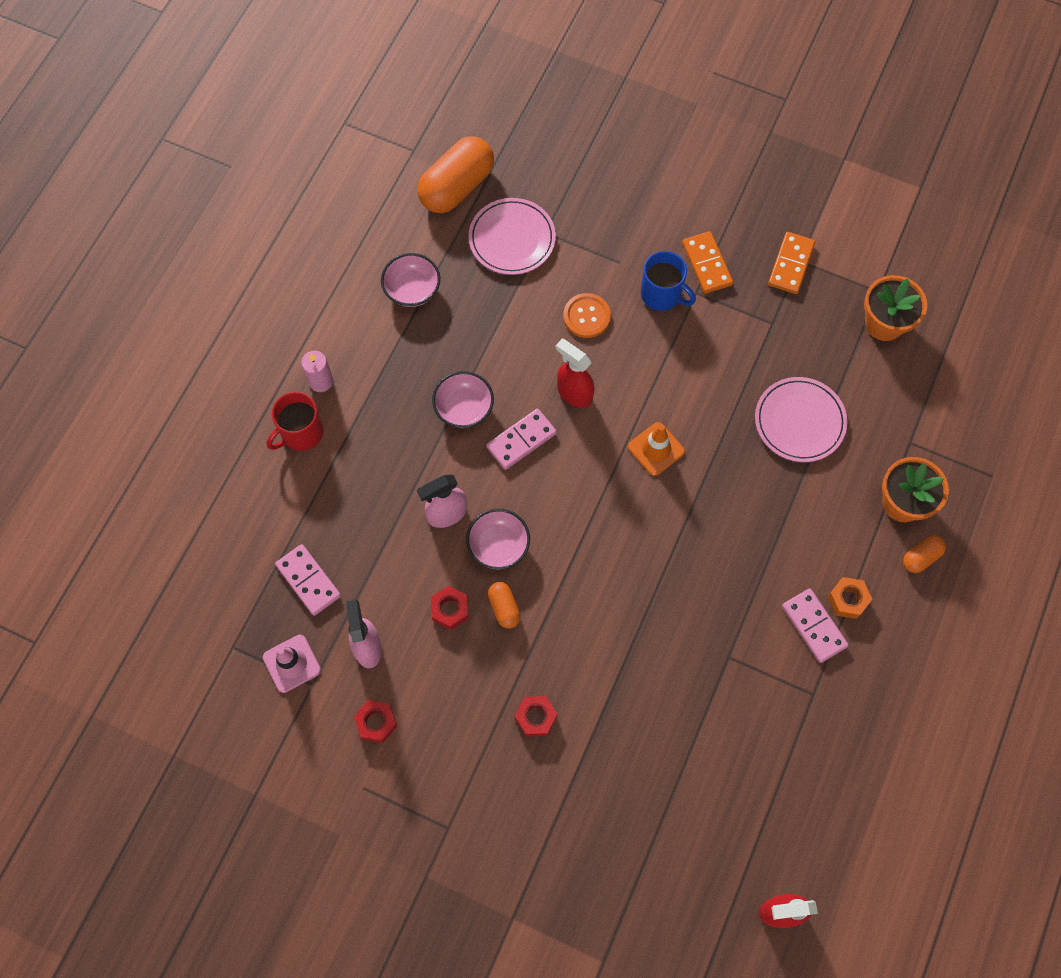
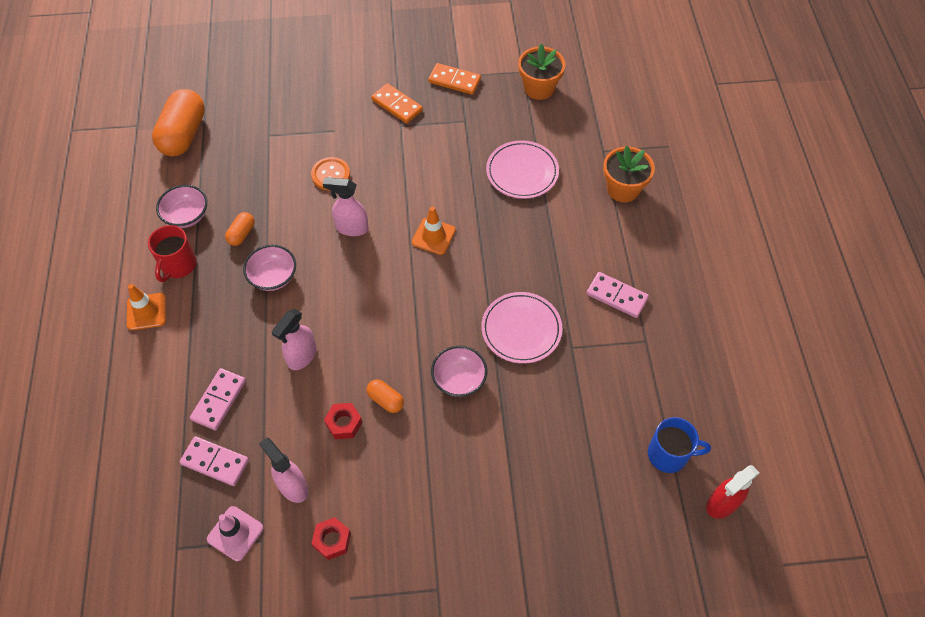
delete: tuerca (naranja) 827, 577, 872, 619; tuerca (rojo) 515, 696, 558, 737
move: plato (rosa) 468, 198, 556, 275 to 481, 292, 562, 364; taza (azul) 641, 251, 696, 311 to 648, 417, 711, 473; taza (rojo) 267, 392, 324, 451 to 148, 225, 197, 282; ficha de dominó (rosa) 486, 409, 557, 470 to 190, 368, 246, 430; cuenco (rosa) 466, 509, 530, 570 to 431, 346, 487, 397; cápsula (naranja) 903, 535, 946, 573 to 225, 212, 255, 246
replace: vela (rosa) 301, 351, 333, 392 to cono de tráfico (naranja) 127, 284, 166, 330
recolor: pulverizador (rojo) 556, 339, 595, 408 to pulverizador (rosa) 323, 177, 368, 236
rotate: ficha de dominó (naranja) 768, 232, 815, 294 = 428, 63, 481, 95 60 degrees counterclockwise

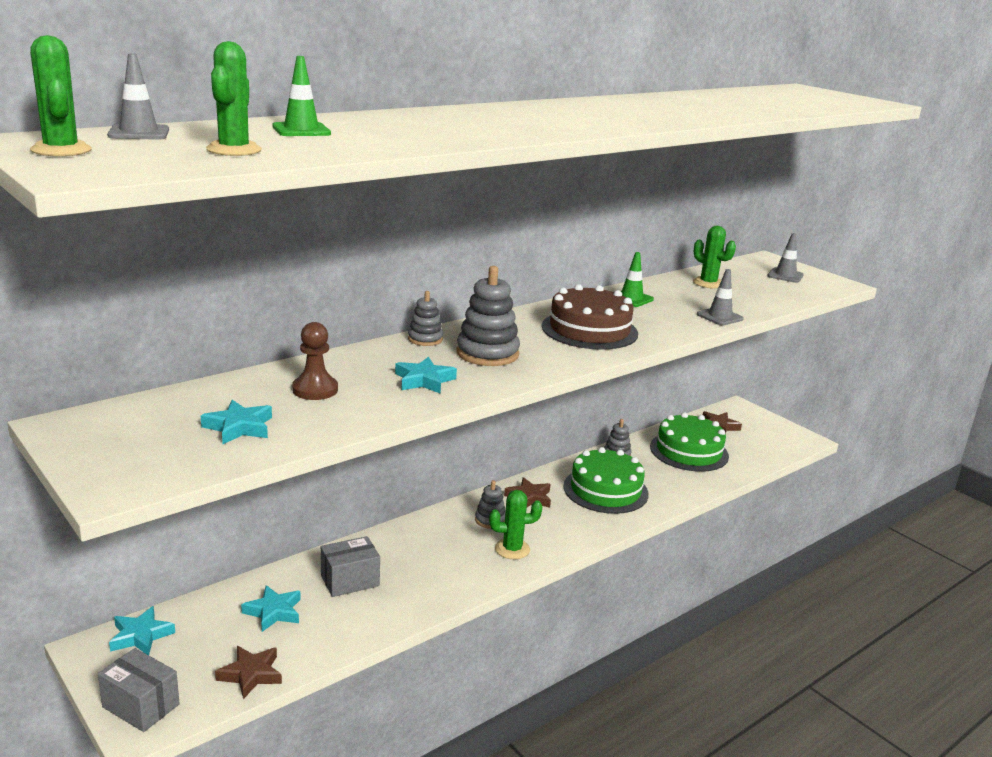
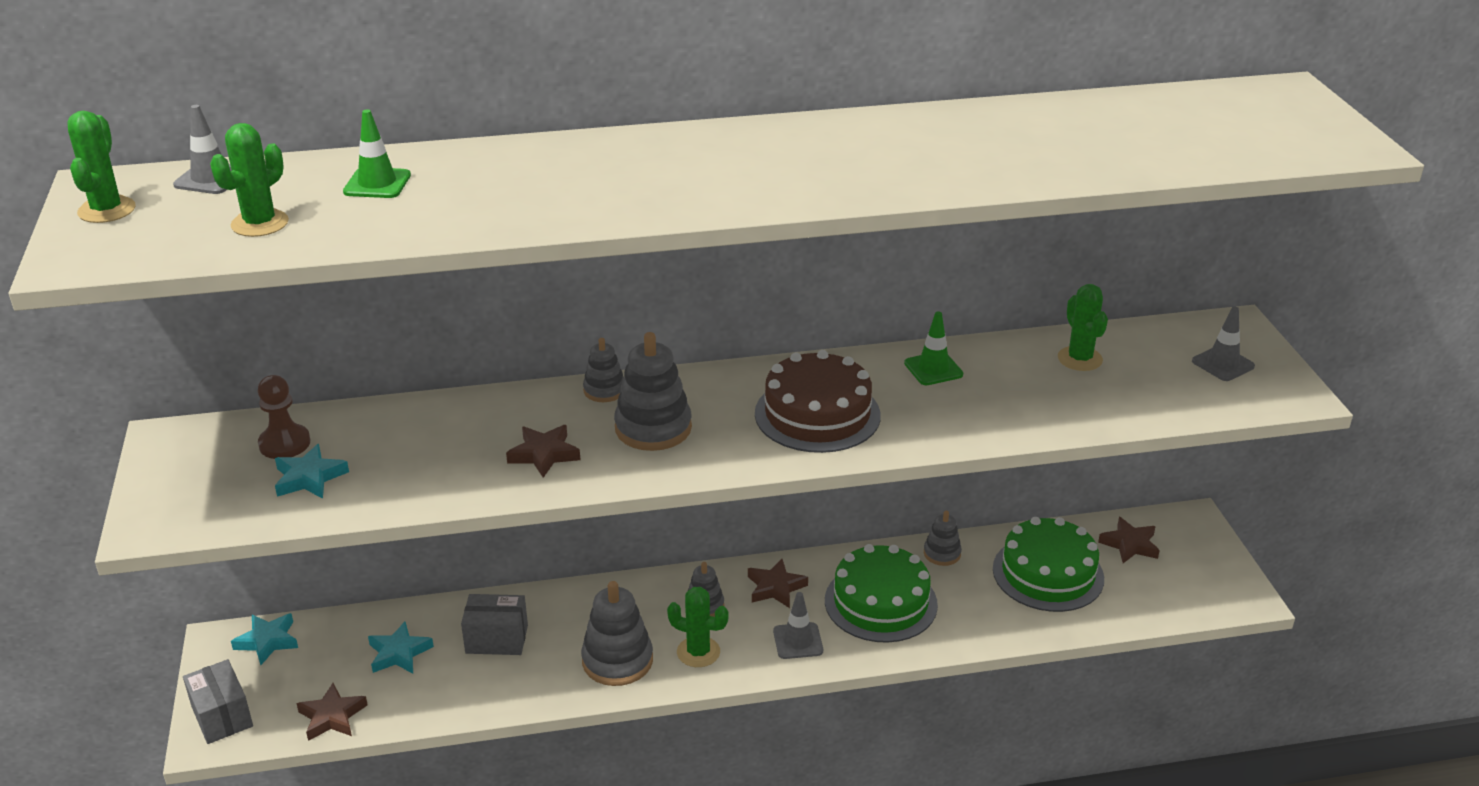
insert: juguete apilable (gris) 581, 581, 653, 686
move: cono de tráfico (gris) 697, 269, 744, 325 to 773, 592, 823, 659; peón (marrón) 292, 322, 338, 400 to 258, 375, 310, 459
recolor: estrella (turquesa) 395, 357, 457, 394 to estrella (marrón) 506, 425, 580, 478

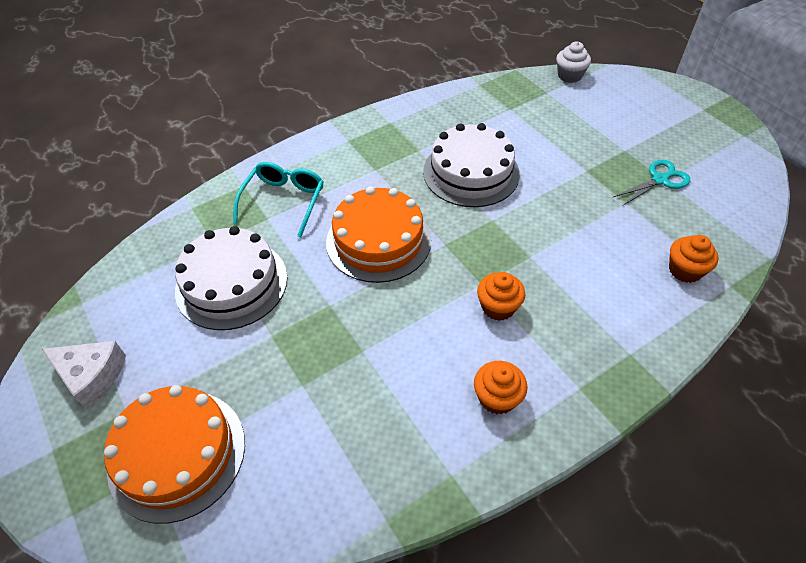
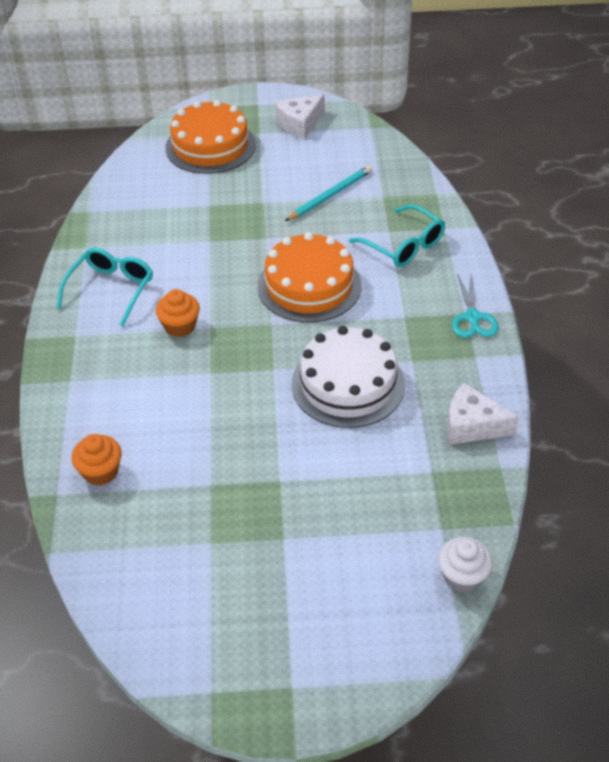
insert: queso (blanco) 447, 383, 519, 445
move: tijeras (turquesa) 613, 159, 690, 206 to 452, 273, 499, 338
replace: tarta (blanco) 175, 226, 287, 330 to lápiz (turquesa) 285, 165, 372, 221; magdalena (naranja) 474, 361, 527, 415 to gafas (turquesa) 57, 248, 153, 326

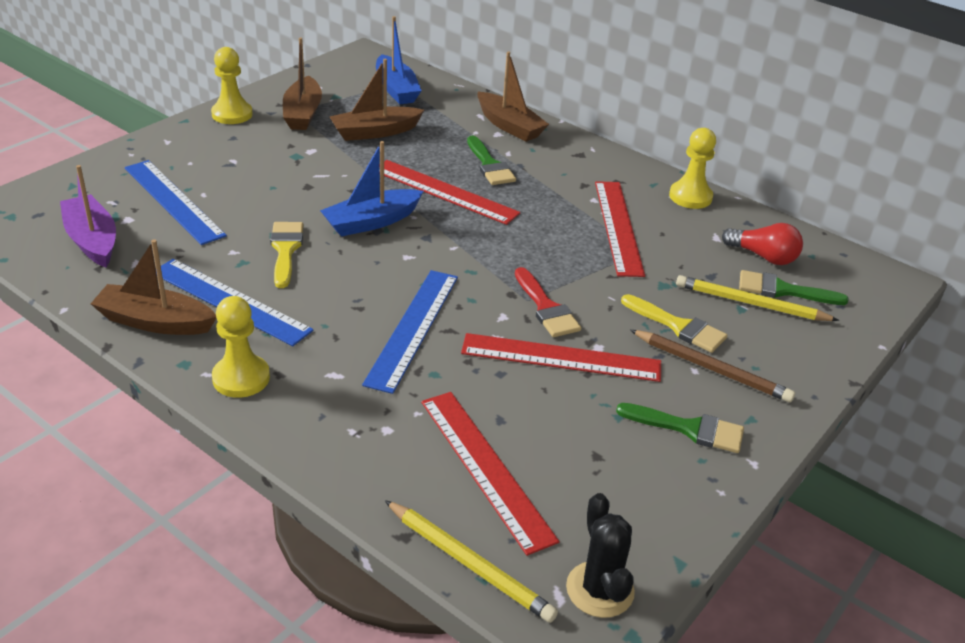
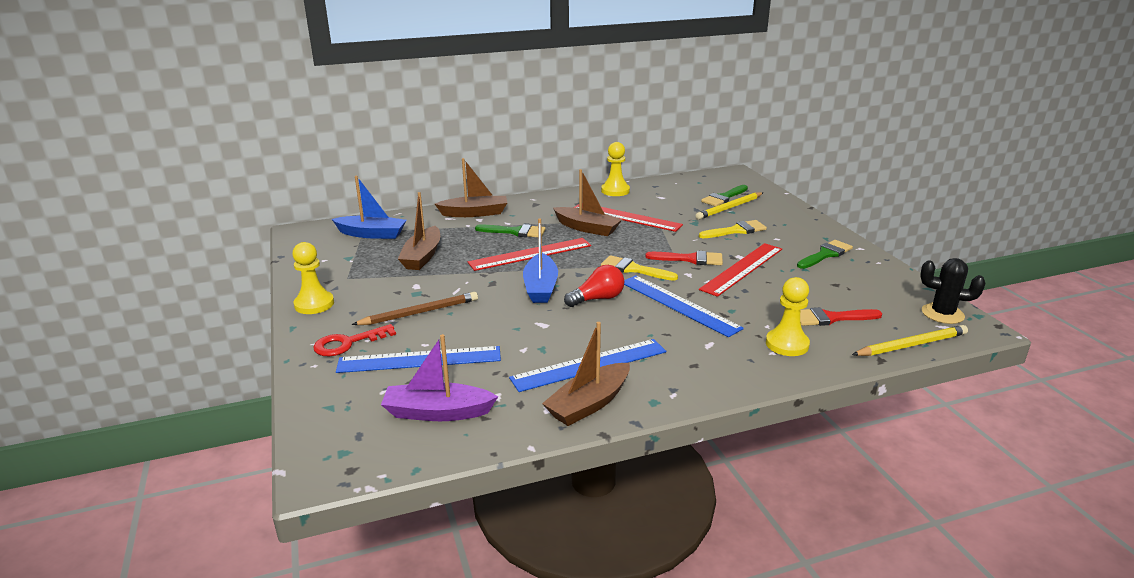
insert: llave (rojo) 313, 324, 396, 356
move: barco (marrón) 283, 37, 322, 130 to 553, 169, 622, 236; pincel (amarillo) 270, 222, 303, 288 to 601, 255, 678, 281; bombilla (rojo) 722, 223, 803, 265 to 564, 265, 624, 307; peón (amarillo) 212, 296, 270, 398 to 766, 277, 810, 356; lápiz (marrón) 630, 330, 795, 403 to 352, 292, 478, 325
replace: regla (rojo) 421, 392, 560, 556 to pincel (rojo) 800, 307, 882, 326

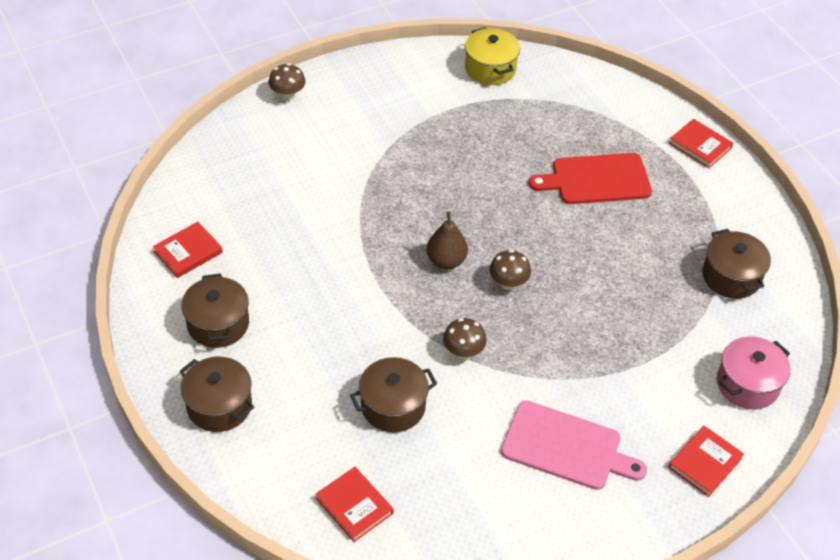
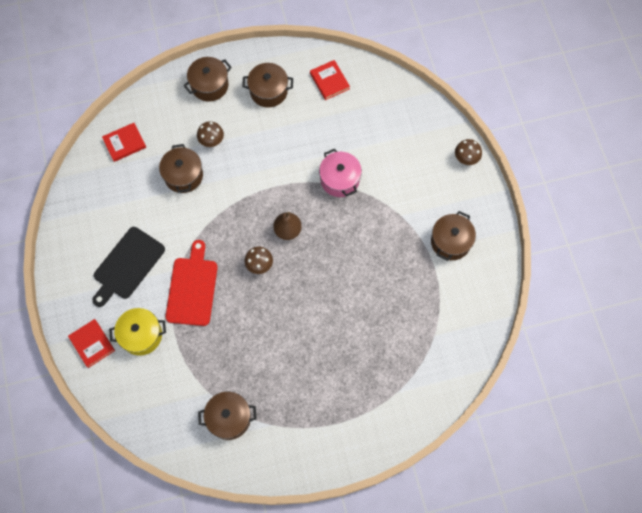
delete: libro (rojo) 669, 119, 733, 168
insert: olla (marrón) 431, 211, 476, 261
move: olla (amarillo) 465, 27, 520, 85 to 109, 308, 166, 356; tabla de cortar (rojo) 529, 153, 652, 204 to 165, 240, 218, 326; seta (marrón) 443, 318, 487, 359 to 197, 121, 224, 147; olla (rosa) 717, 336, 790, 410 to 319, 149, 362, 197
recolor: tabla de cortar (rosa) 501, 401, 647, 490 to tabla de cortar (negro) 92, 227, 165, 307

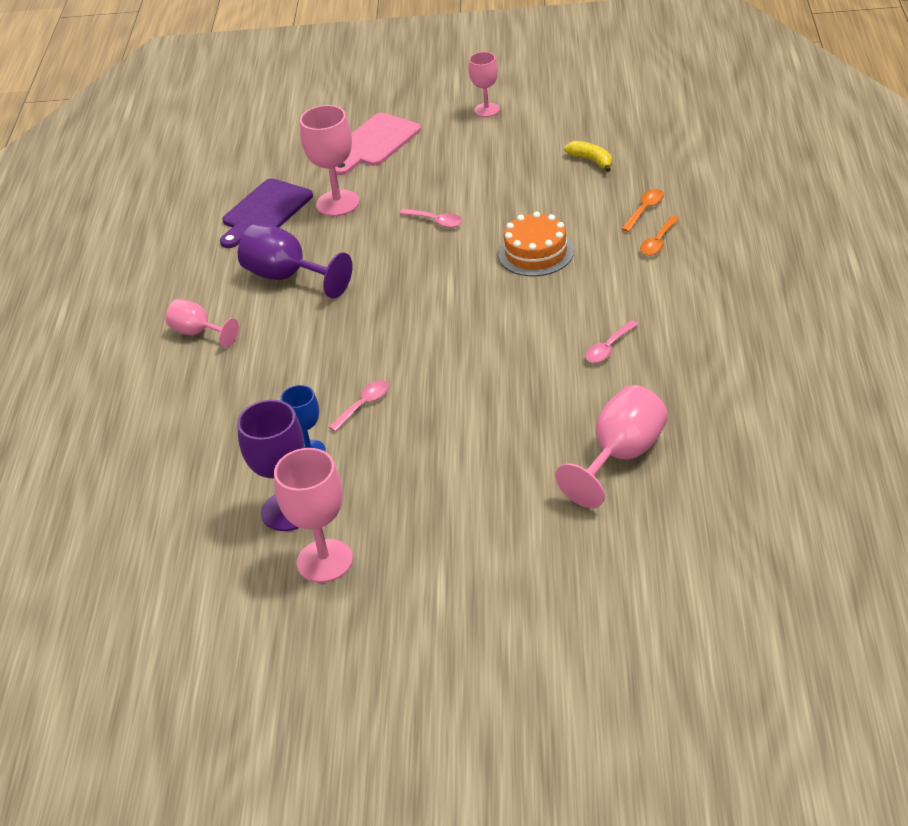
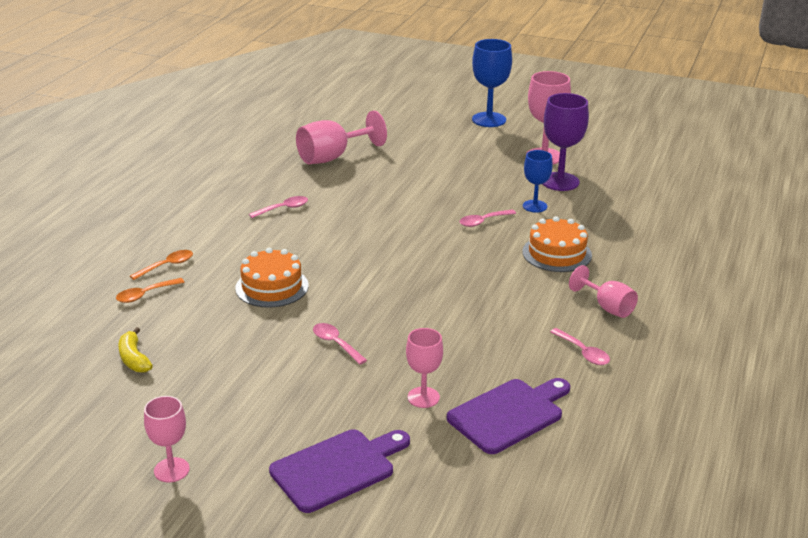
delete: copa (morado) 238, 224, 352, 299
insert: copa (azul) 472, 39, 512, 127; tarta (naranja) 522, 216, 592, 272; cuchara (rosa) 550, 328, 610, 365
recolor: tabla de cortar (rosa) 335, 113, 421, 175 to tabla de cortar (morado) 269, 429, 410, 513
resize: copa (rosa) 300, 105, 360, 216 = 406, 328, 443, 408 x0.62

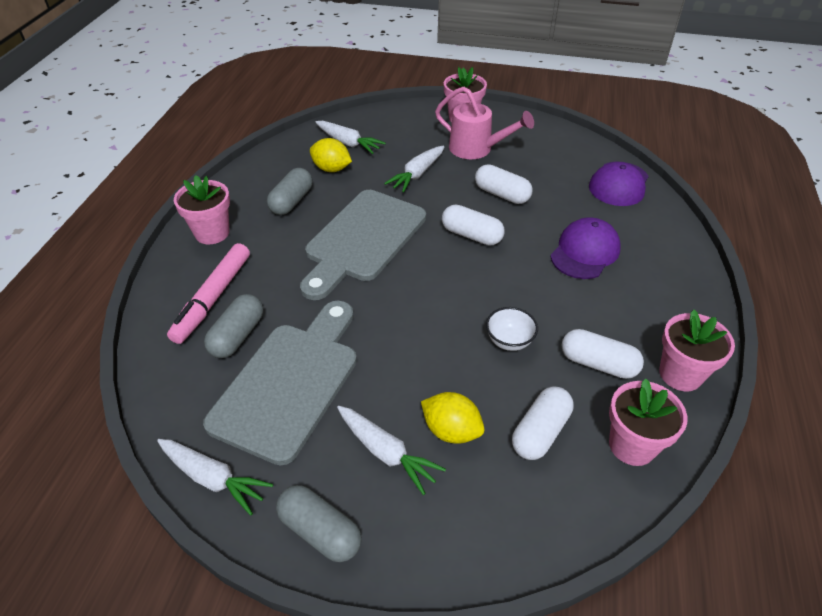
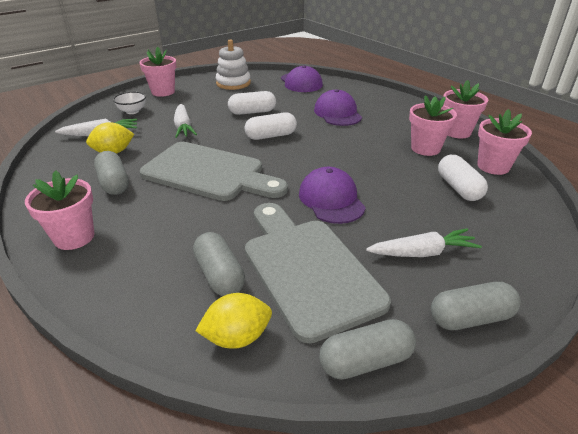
delete: regadera (rosa) 435, 87, 534, 159; rotulador (rosa) 167, 243, 250, 344
insert: juguete apilable (blanco) 216, 39, 251, 90; gorra (morado) 299, 167, 366, 224
move: cuenco (blanco) 486, 307, 538, 351 to 113, 91, 146, 114; limón (amarillo) 421, 392, 484, 444 to 195, 293, 272, 349
replace: cápsula (blanco) 562, 329, 644, 379 to maceta (rosa) 409, 95, 457, 156; zanahoria (blanco) 157, 439, 273, 516 to cápsula (gris) 319, 319, 416, 380
rotate: tabla de cortar (gris) 300, 190, 426, 300 = 140, 142, 288, 201 45 degrees counterclockwise

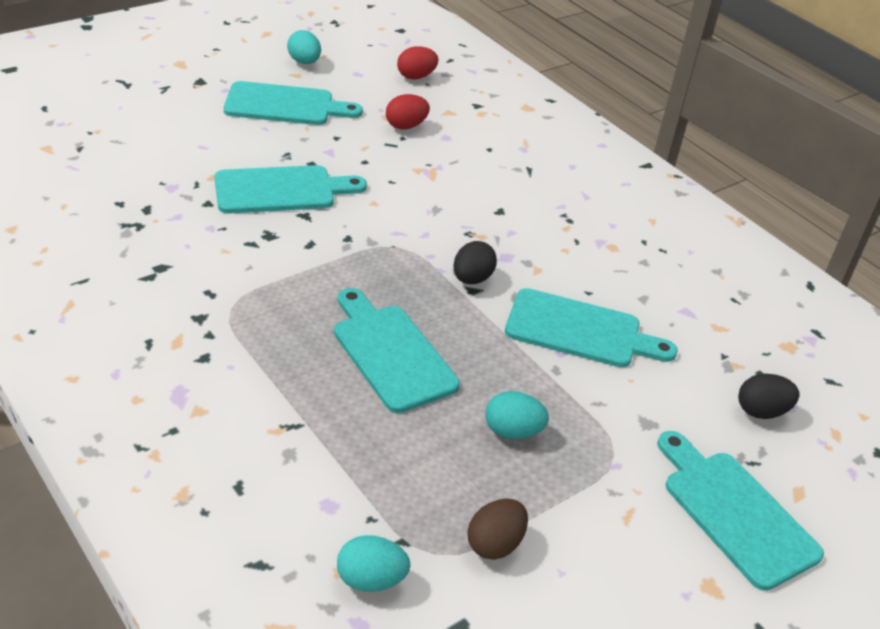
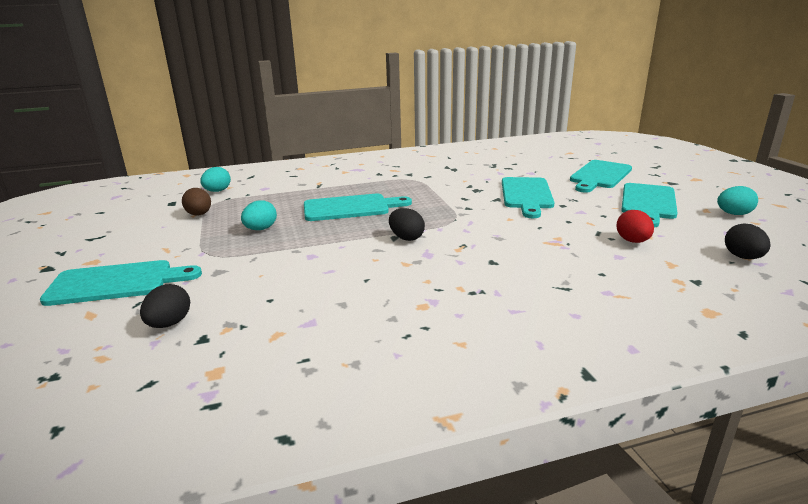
move: tabla de cortar (turquesa) 505, 288, 678, 367 to 570, 160, 632, 193
recolor: huevo (rojo) 397, 46, 438, 79 to huevo (negro) 725, 223, 771, 259

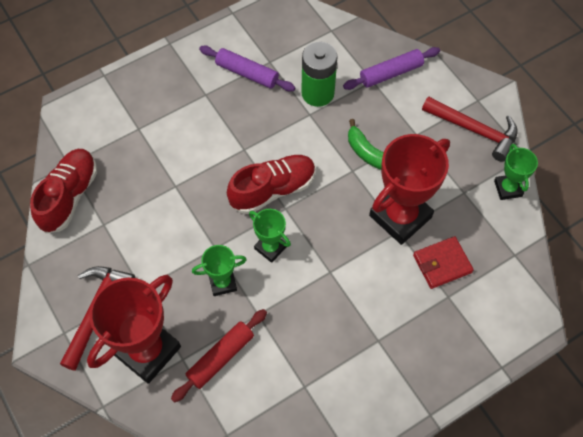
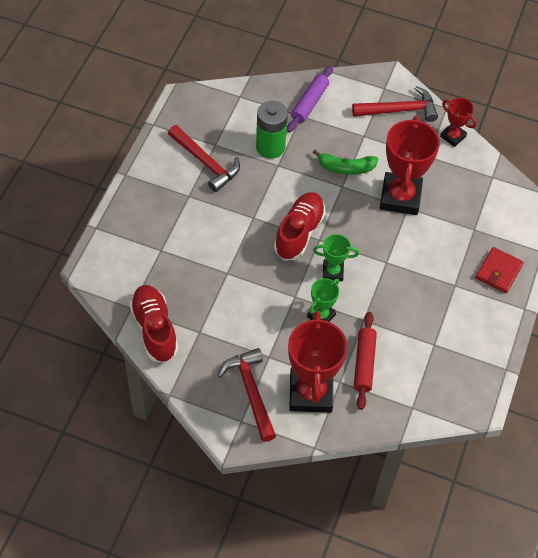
move: cartera (rojo) 413, 236, 474, 289 to 475, 247, 524, 294
replace: rodillo (morado) 199, 45, 295, 92 to martillo (rojo) 168, 125, 240, 192
recolor: trofeo (verde) 494, 144, 538, 200 to trofeo (rojo) 440, 98, 476, 147

